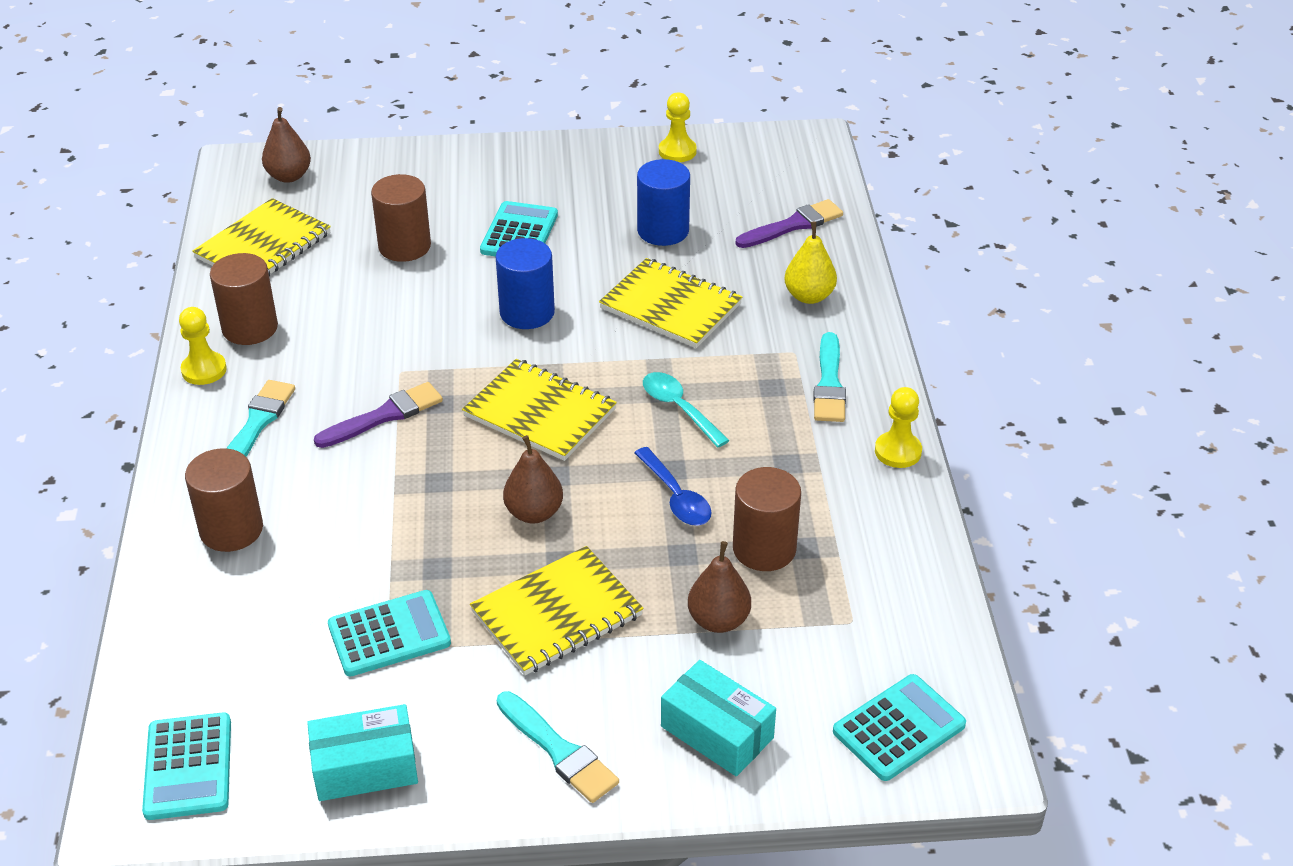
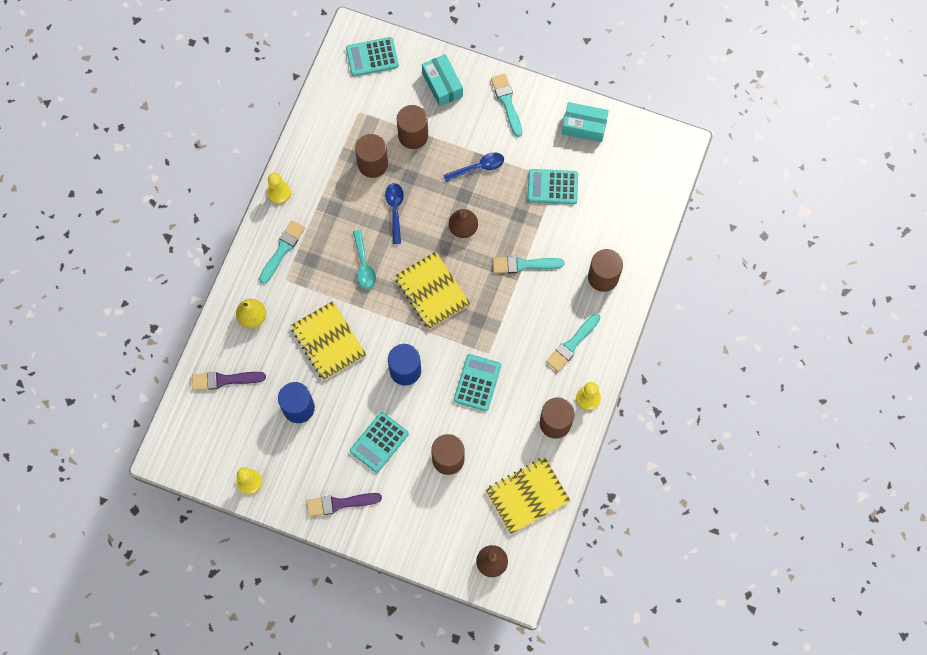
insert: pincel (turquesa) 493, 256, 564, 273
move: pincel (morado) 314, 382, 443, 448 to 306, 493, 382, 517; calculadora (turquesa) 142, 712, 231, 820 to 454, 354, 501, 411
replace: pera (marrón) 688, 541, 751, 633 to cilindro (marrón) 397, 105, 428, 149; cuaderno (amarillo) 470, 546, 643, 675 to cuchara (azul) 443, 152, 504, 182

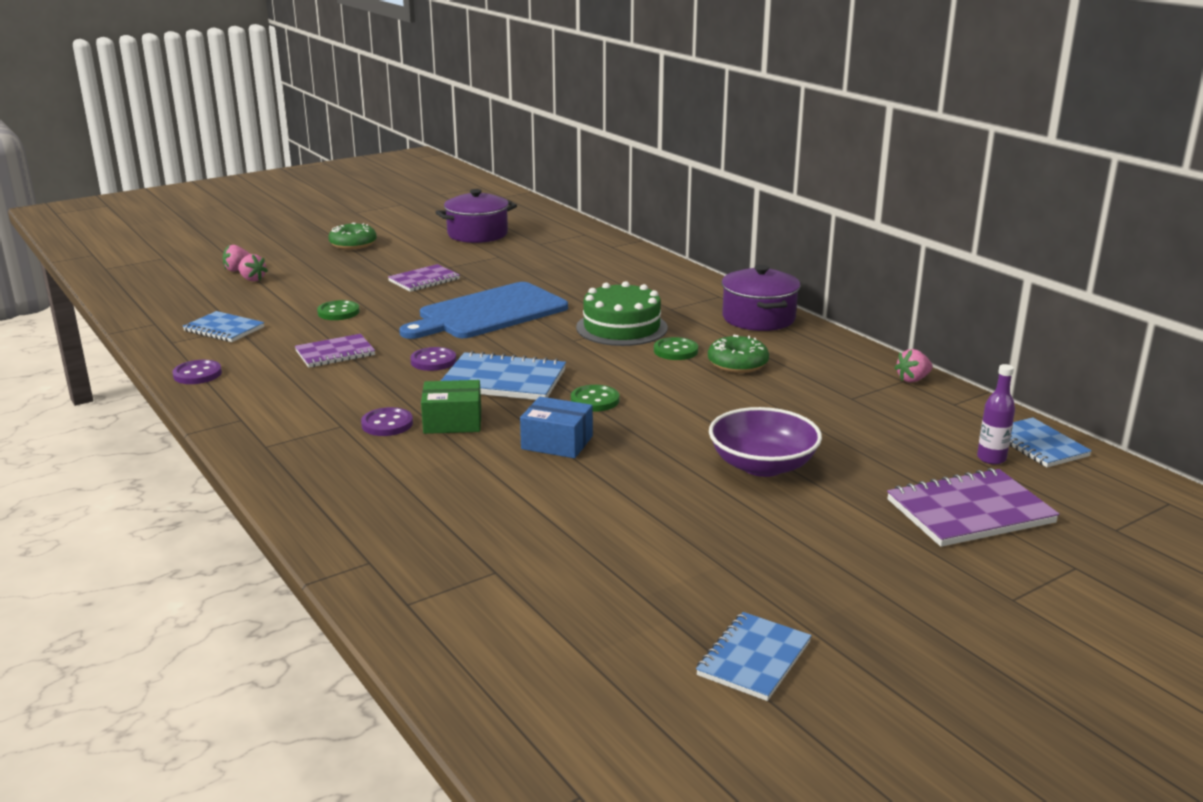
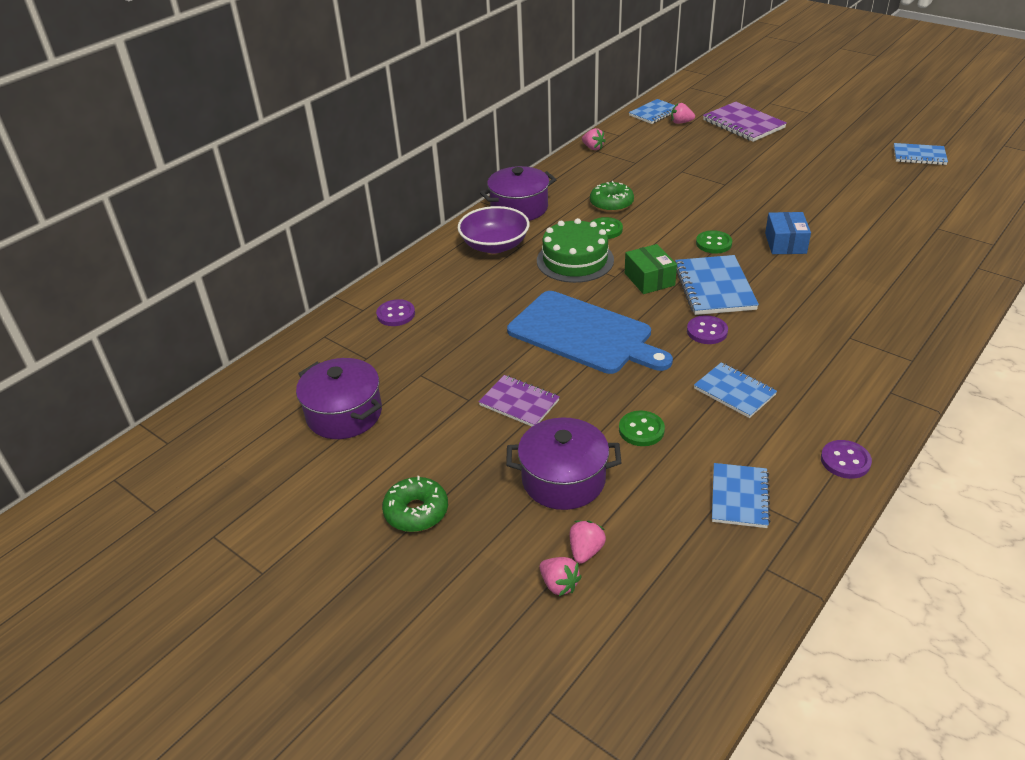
insert: olla (morado) 506, 417, 621, 510
move: caja (verde) 421, 380, 481, 434 to 625, 244, 677, 294; botón (morado) 361, 407, 413, 436 to 376, 299, 415, 326; cuenco (morado) 709, 407, 822, 477 to 458, 206, 530, 254
replace: botella (morado) 977, 364, 1015, 465 to fresa (rosa) 671, 103, 695, 124
recolor: cuaderno (morado) 295, 334, 375, 368 to cuaderno (azul) 694, 362, 777, 418

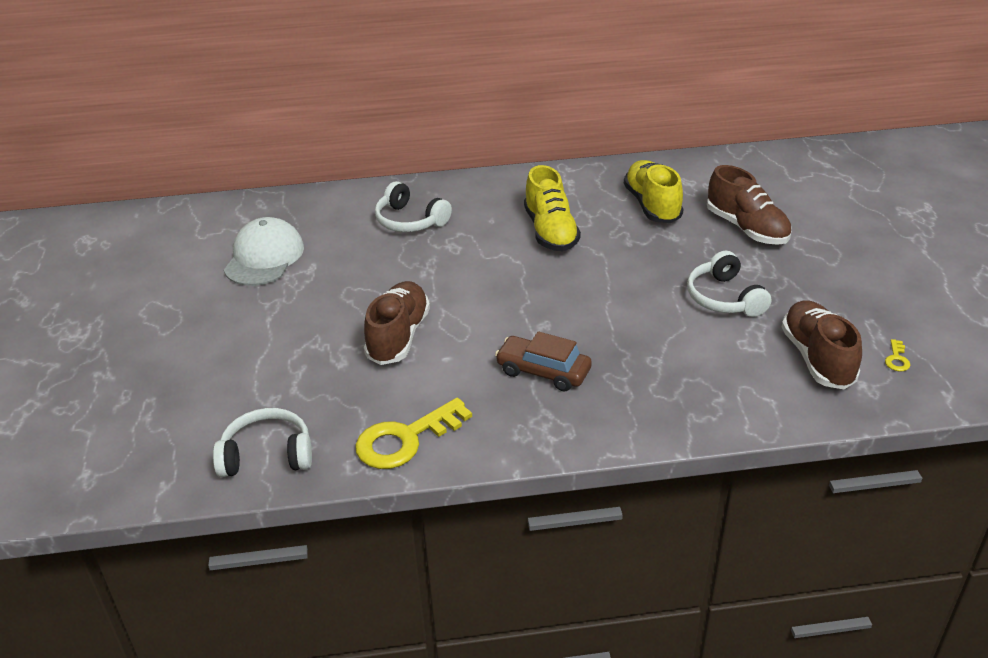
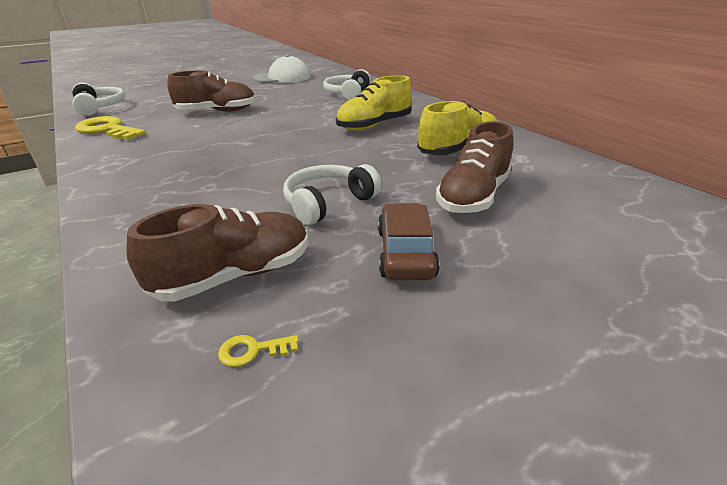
move: coche (marrón) 495, 331, 592, 391 to 378, 203, 440, 280

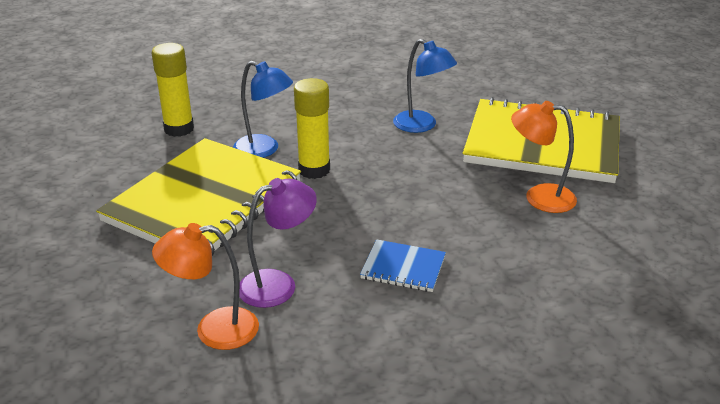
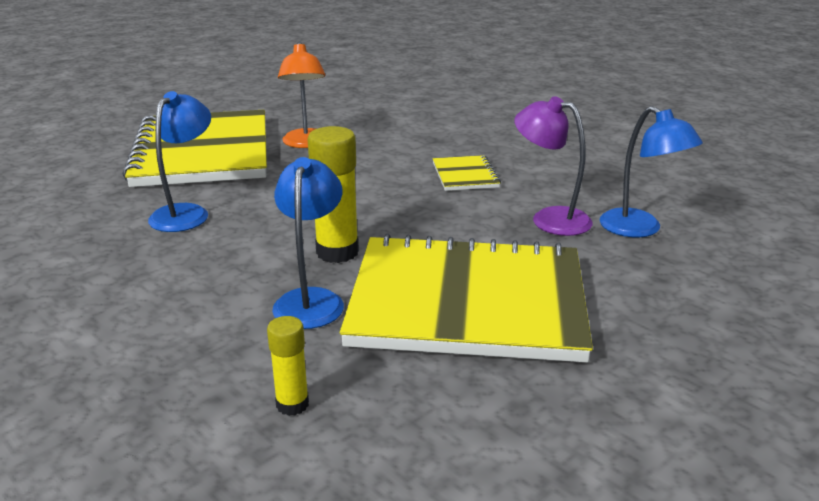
recolor: lámpara (naranja) 152, 223, 259, 350 to lámpara (azul) 599, 106, 703, 238; cuaderno (azul) 360, 239, 446, 292 to cuaderno (amarillo) 433, 155, 501, 191
resize: barra de pegamento (amarillo) 152, 43, 194, 137 = 267, 316, 309, 416 x0.57

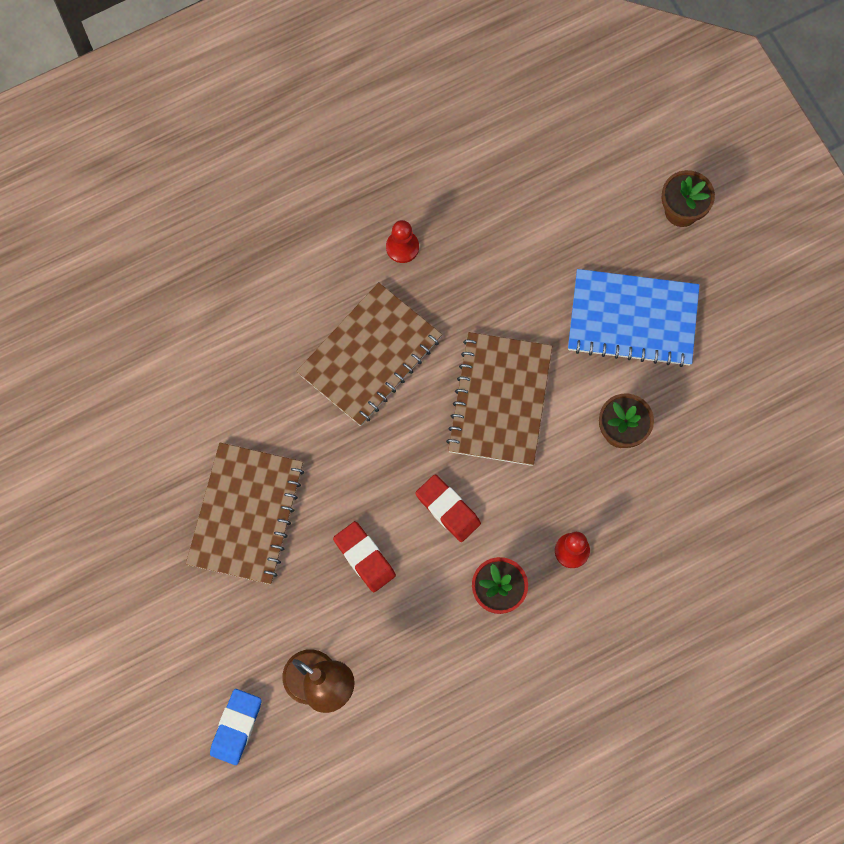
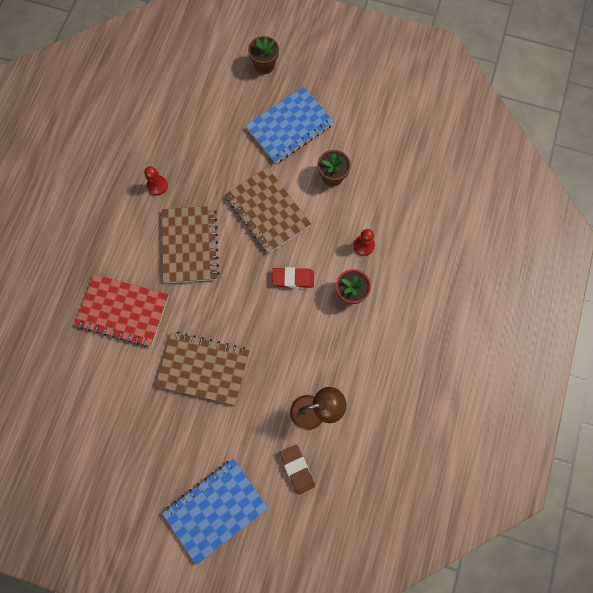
delete: goma de borrar (rojo) 333, 521, 396, 592
insert: cuaderno (rojo) 74, 274, 169, 347; cuaderno (azul) 162, 459, 268, 565
recolor: goma de borrar (azul) 210, 689, 261, 765 to goma de borrar (marrón) 280, 445, 315, 495
rotate: cuaderno (marrón) 186, 442, 304, 584 = 155, 332, 250, 405 45 degrees counterclockwise

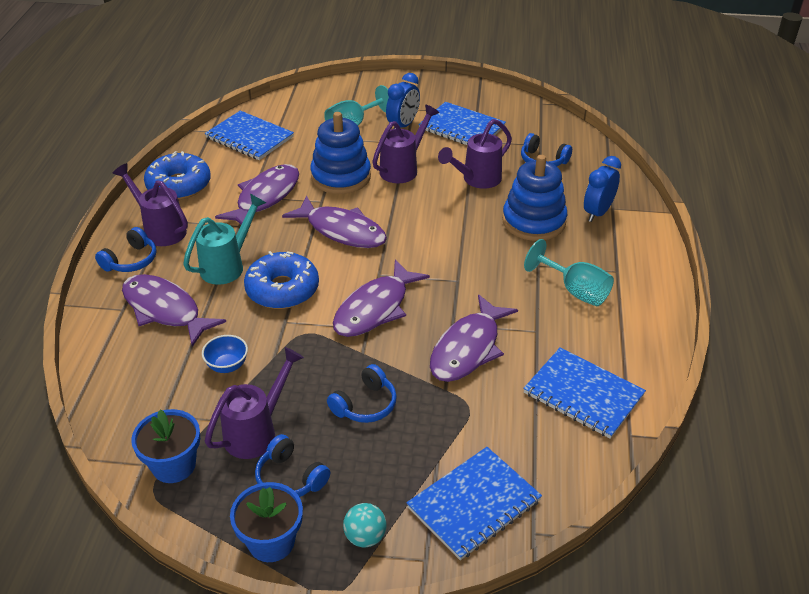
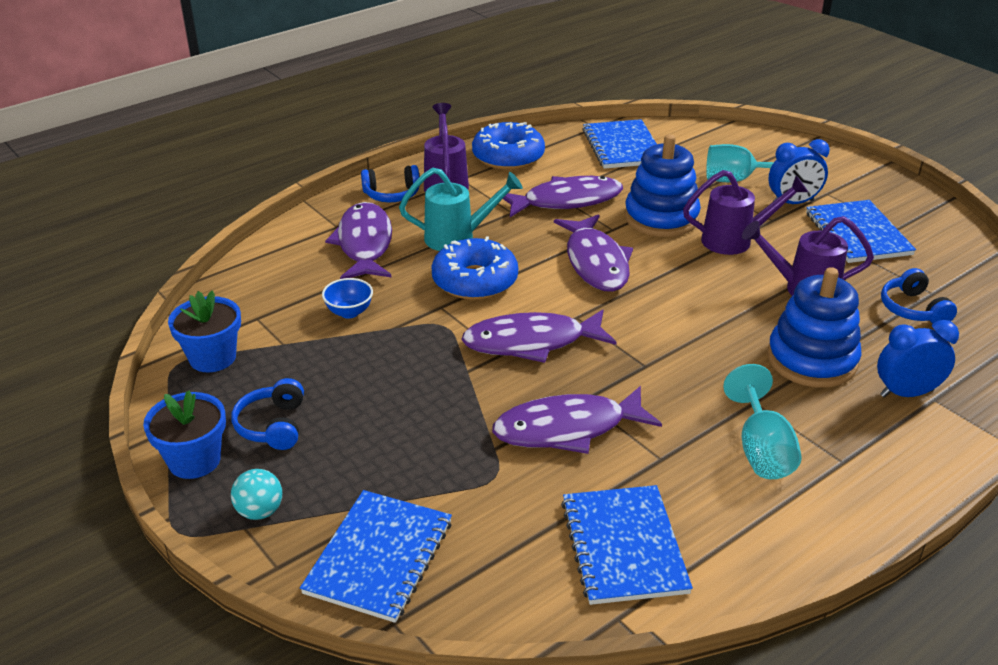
delete: regadera (morado) 205, 347, 304, 459; auriculares (azul) 327, 364, 397, 423
rotate: cuaderno (azul) 406, 447, 542, 560 = 300, 490, 452, 623 75 degrees counterclockwise

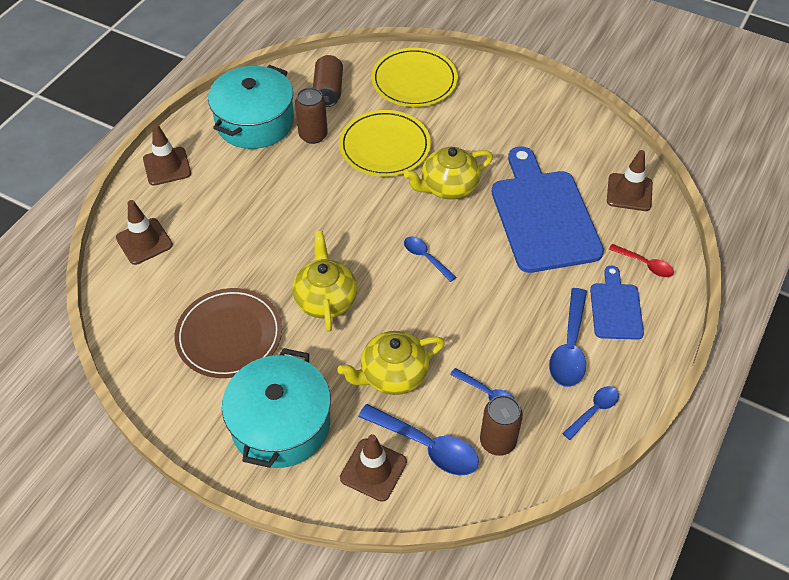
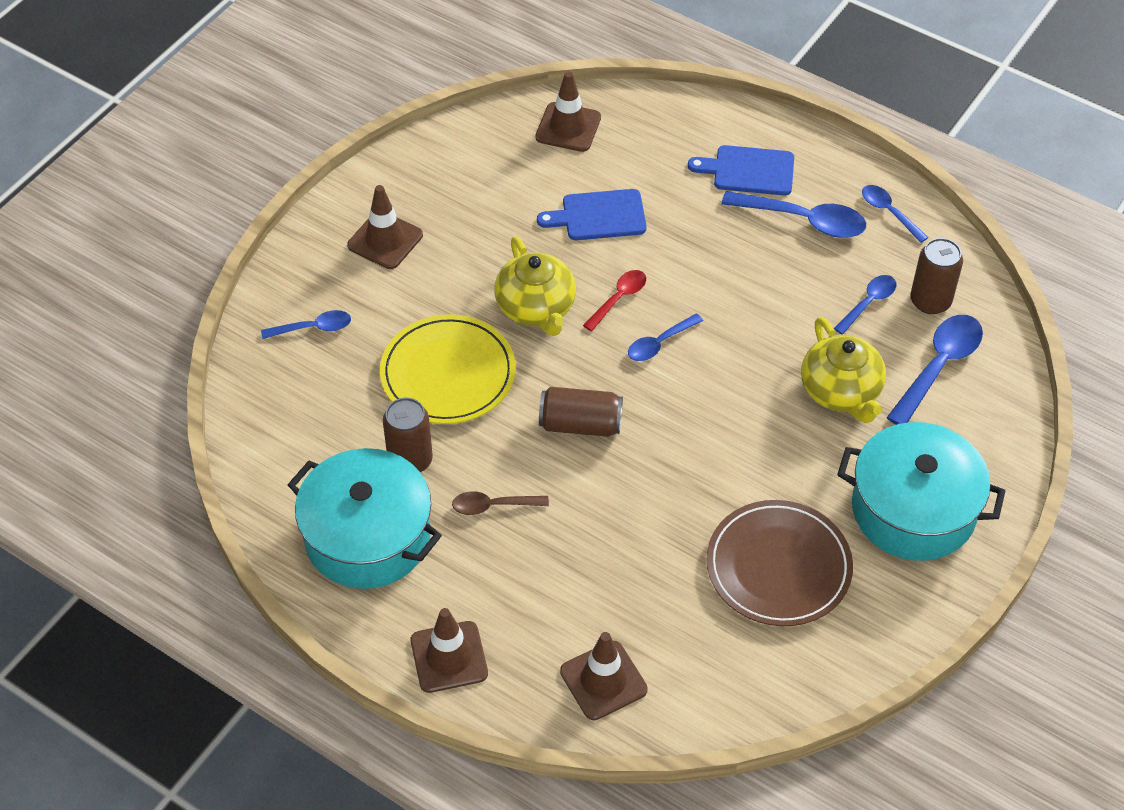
delete: tetera (amarillo) 292, 231, 357, 332
insert: cuchara (marrón) 452, 491, 549, 515
move: lata (marrón) 313, 55, 343, 107 to 539, 387, 623, 437; cuchara (rojo) 609, 244, 674, 277 to 583, 270, 646, 331; cono de tráfico (marrón) 340, 434, 407, 502 to 347, 185, 423, 269
replace: plato (amarillo) 371, 48, 458, 107 to cuchara (azul) 261, 310, 351, 339
resize: tabla de cortar (azul) 492, 147, 604, 273 = 537, 189, 647, 240 x0.52

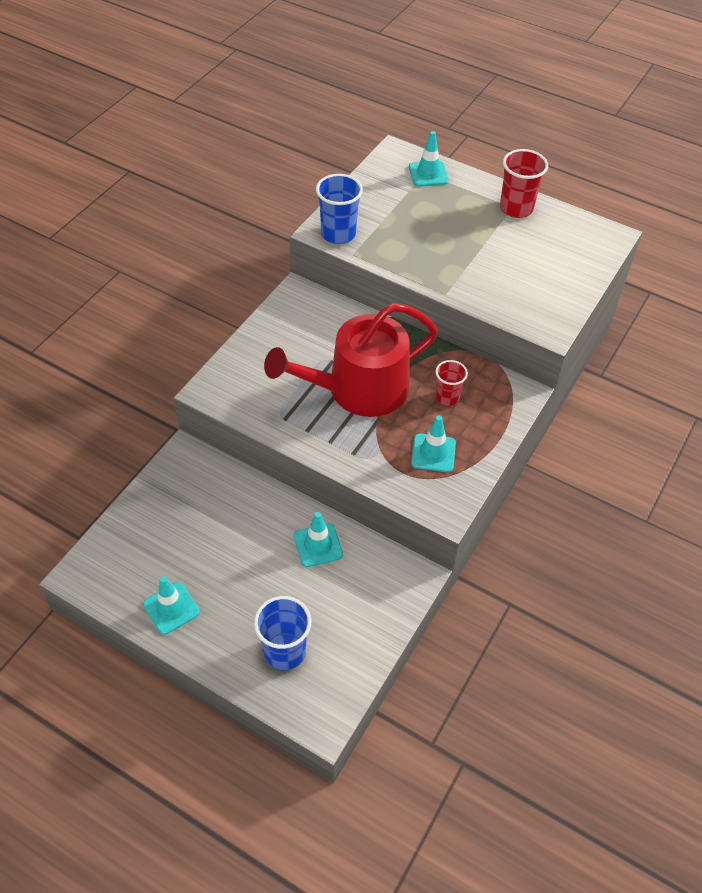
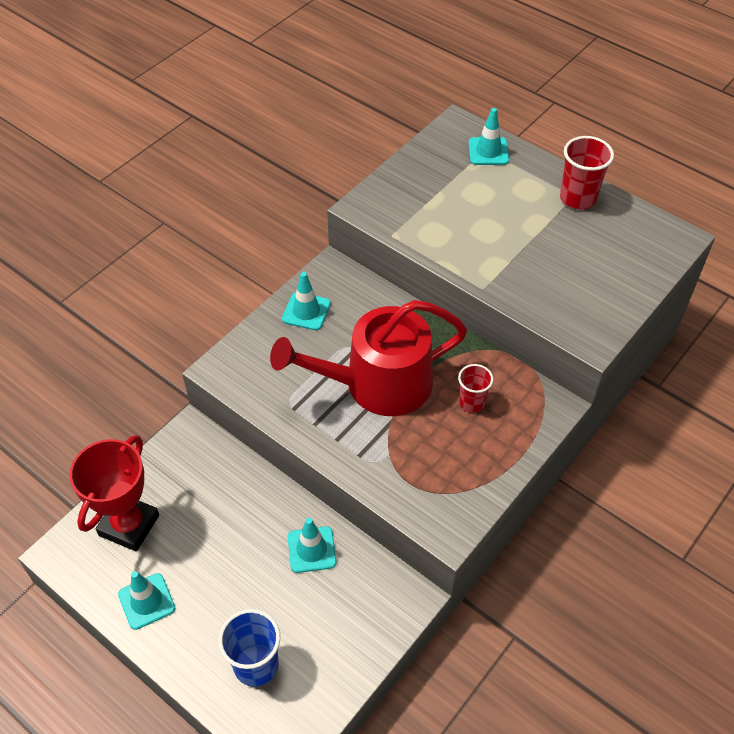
delete: vaso (azul) 316, 174, 363, 244
insert: trofeo (rojo) 69, 435, 159, 551
move: cono de tráfico (turquesa) 411, 416, 456, 472 to 282, 272, 331, 330

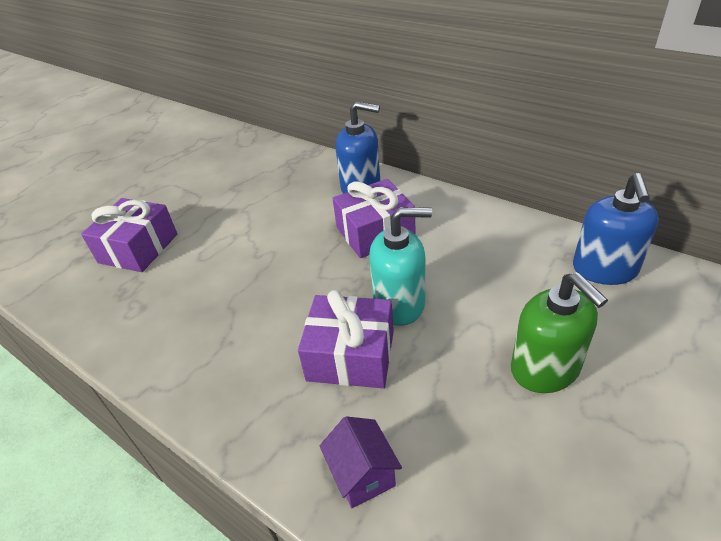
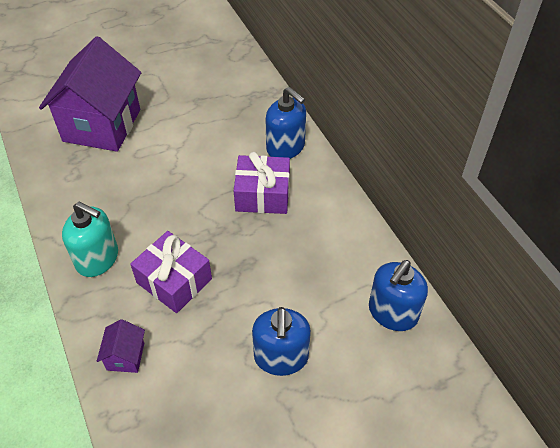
move: dispensador de jabón (turquesa) 369, 207, 432, 326 to 62, 202, 118, 277
replace: regalo (morado) 81, 198, 177, 272 to casa (morado) 39, 36, 141, 152
recolor: dispensador de jabón (verde) 511, 272, 608, 393 to dispensador de jabón (azul) 252, 307, 311, 376

